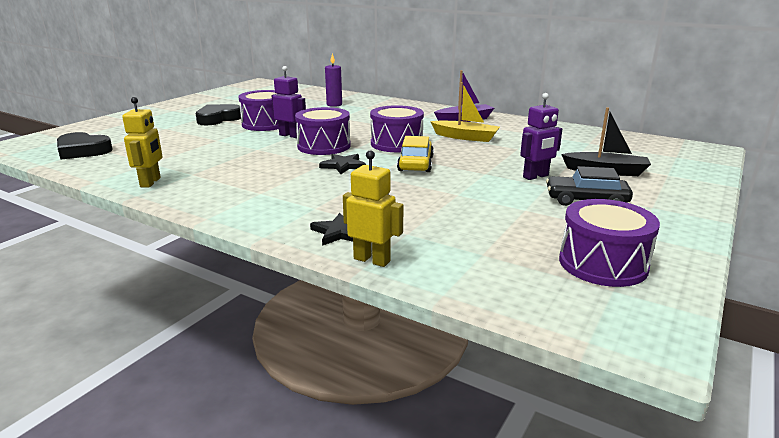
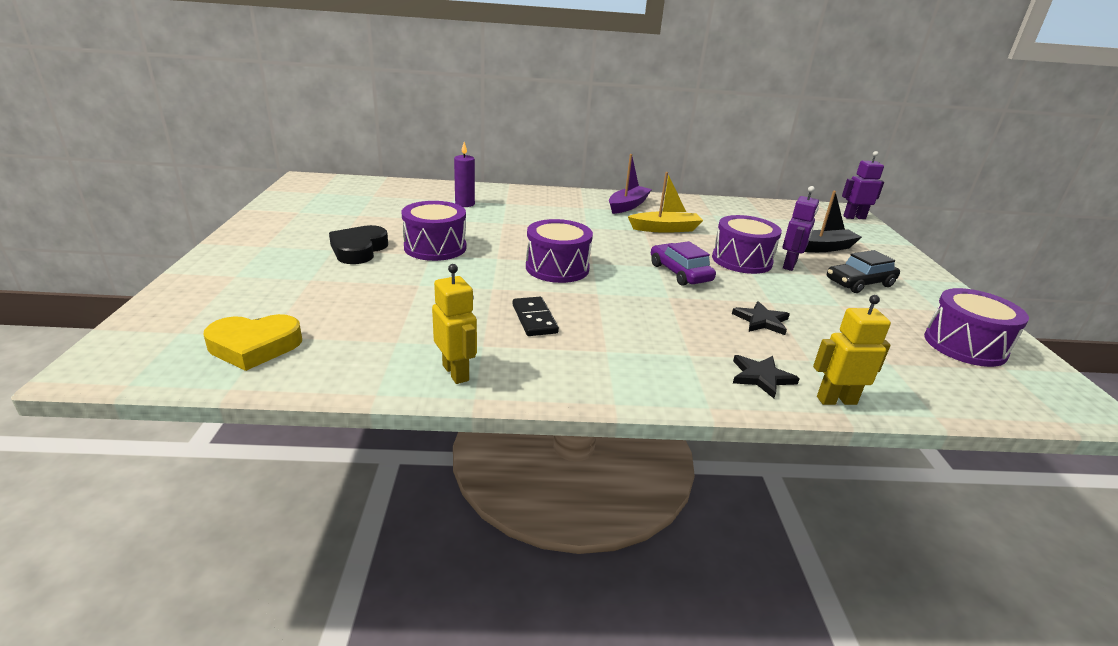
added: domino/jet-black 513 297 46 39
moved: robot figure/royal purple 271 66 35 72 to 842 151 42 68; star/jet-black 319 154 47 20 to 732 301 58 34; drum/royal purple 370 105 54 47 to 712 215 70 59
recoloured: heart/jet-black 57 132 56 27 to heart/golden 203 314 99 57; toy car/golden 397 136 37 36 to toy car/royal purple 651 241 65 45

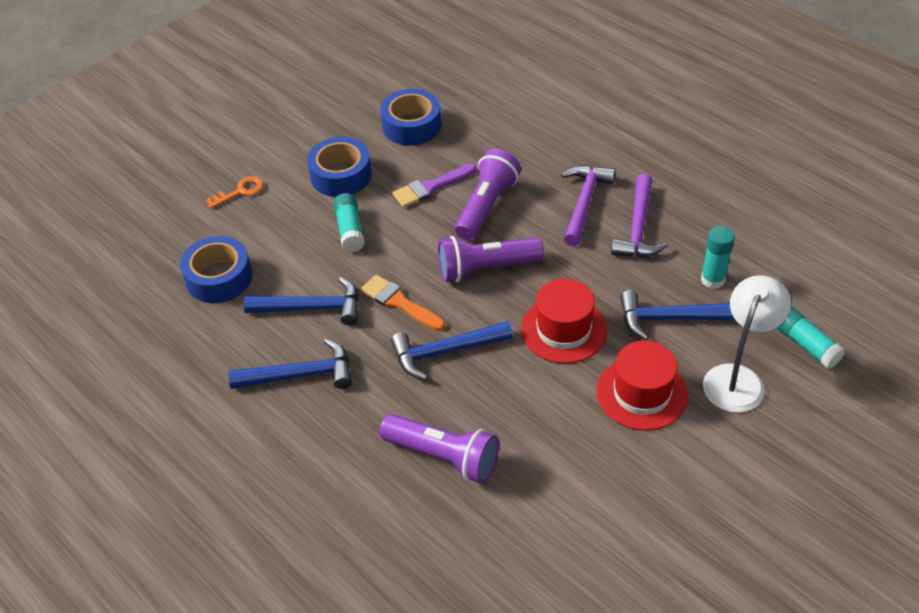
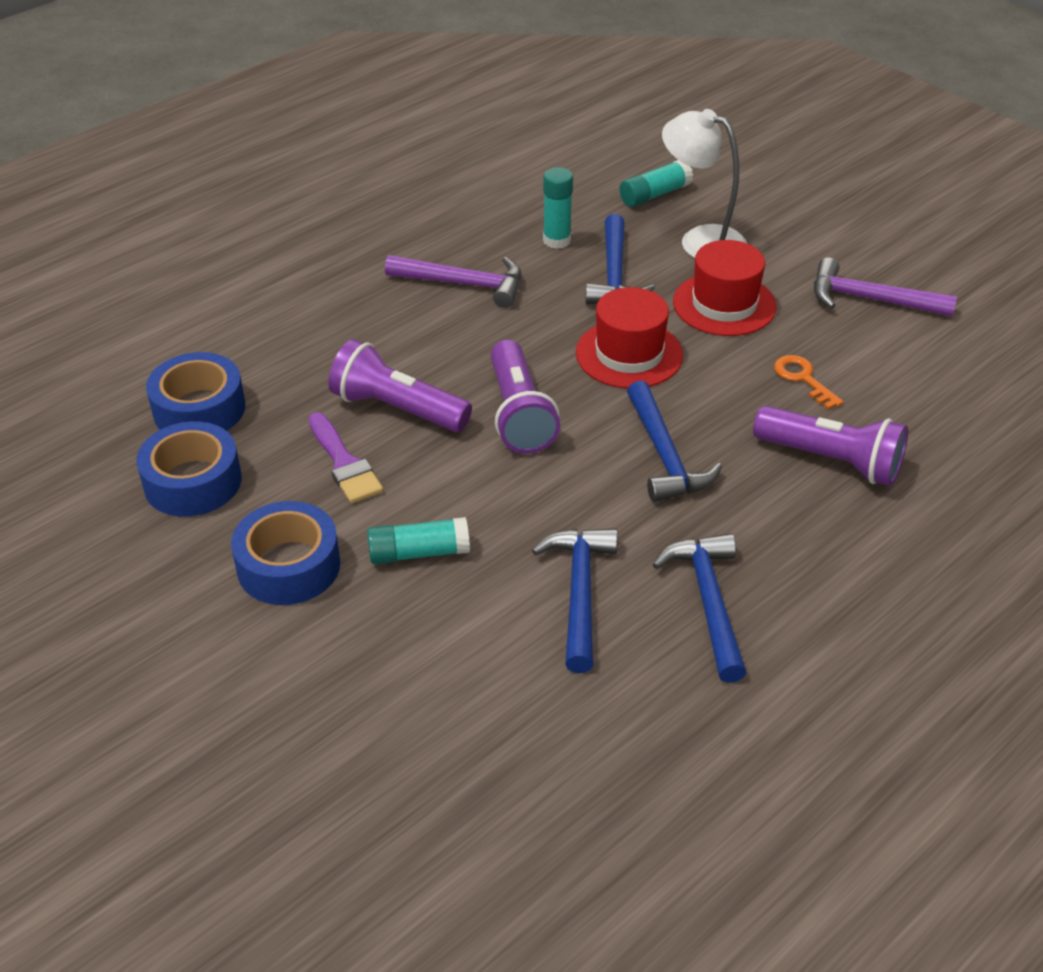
removed: brush/orange 360 275 85 56
moved: tape/cobalt 180 236 72 67 to 146 352 99 79; latchkey/orange 206 176 58 33 to 774 355 69 55; carpenter's hammer/royal purple 561 165 55 81 to 814 257 143 60
turned: torch/royal purple 380 414 119 69 = 753 406 155 80 90 degrees clockwise

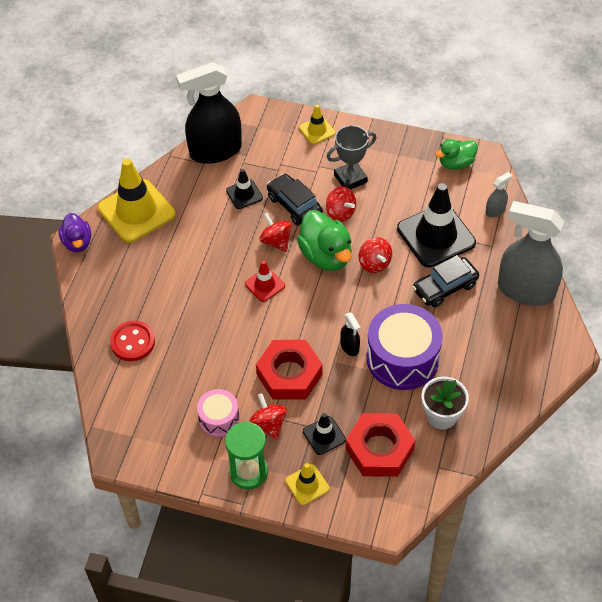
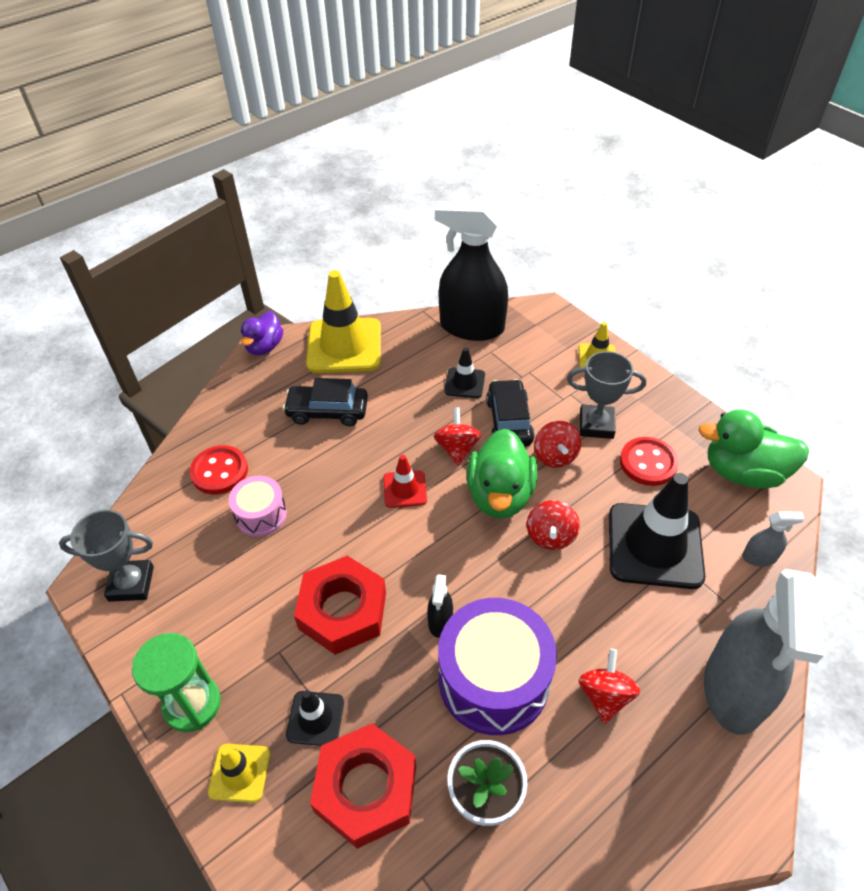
added: prize cup/gray 59 510 95 92; sewing button/scarlet 620 437 59 49
moved: drum/rose-pink 197 389 42 48 to 229 476 58 60; whirligig/scarlet 249 393 38 46 to 579 649 61 75; toy car/jet-black 412 255 67 52 to 283 378 85 48
turned: spray cleaner/gray 498 201 66 105 = 704 569 120 166 135 degrees counterclockwise
resized: duck/leaf-green 435 139 43 31 = 698 409 111 79 x1.57

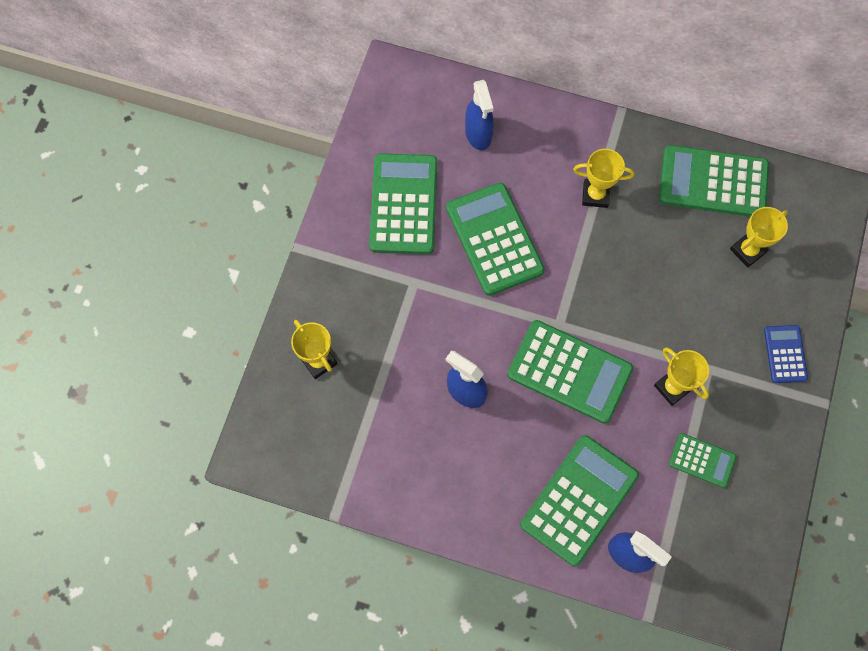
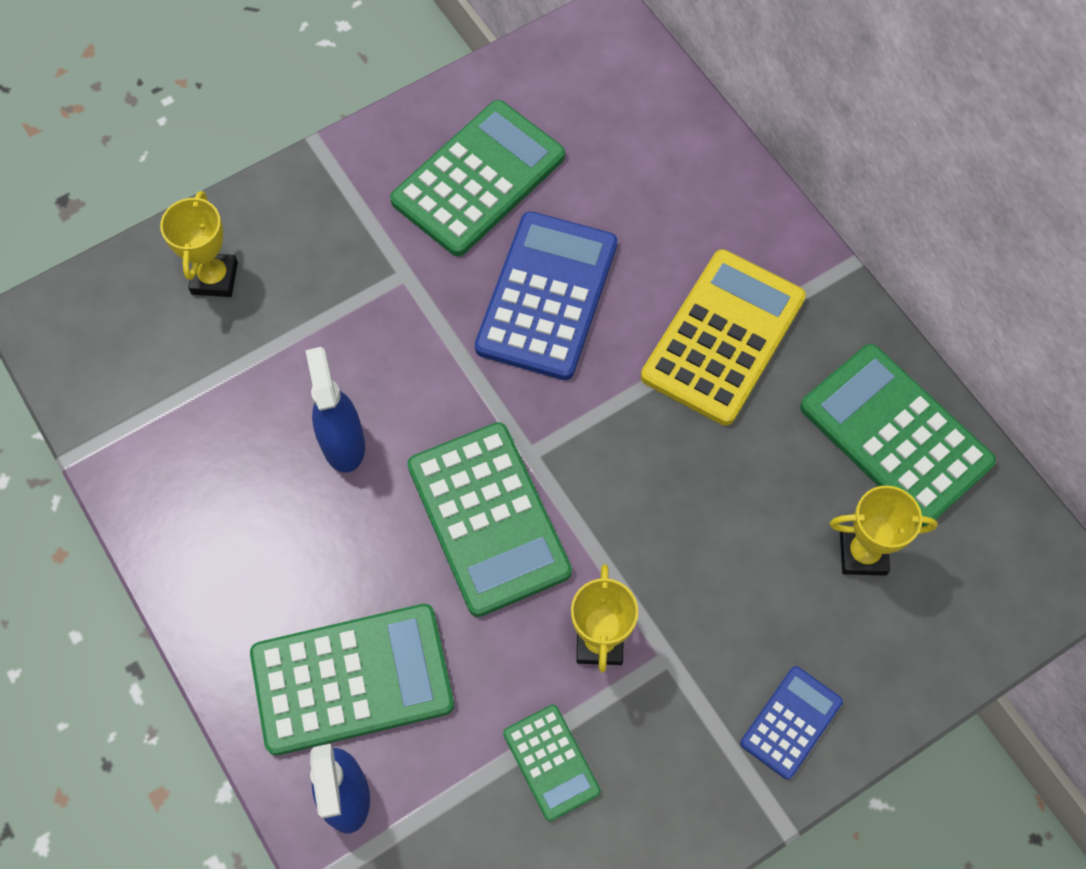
removed: spray cleaner/cobalt 465 80 29 70
replaced: prize cup/golden 573 149 61 59 to pocket calculator/golden 641 250 165 176
recoloured: pocket calculator/leaf-green 446 183 99 113 to pocket calculator/cobalt 475 211 142 169

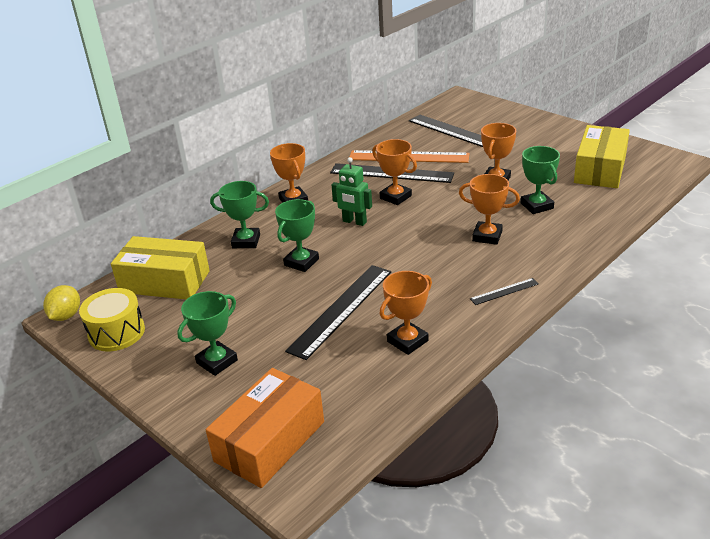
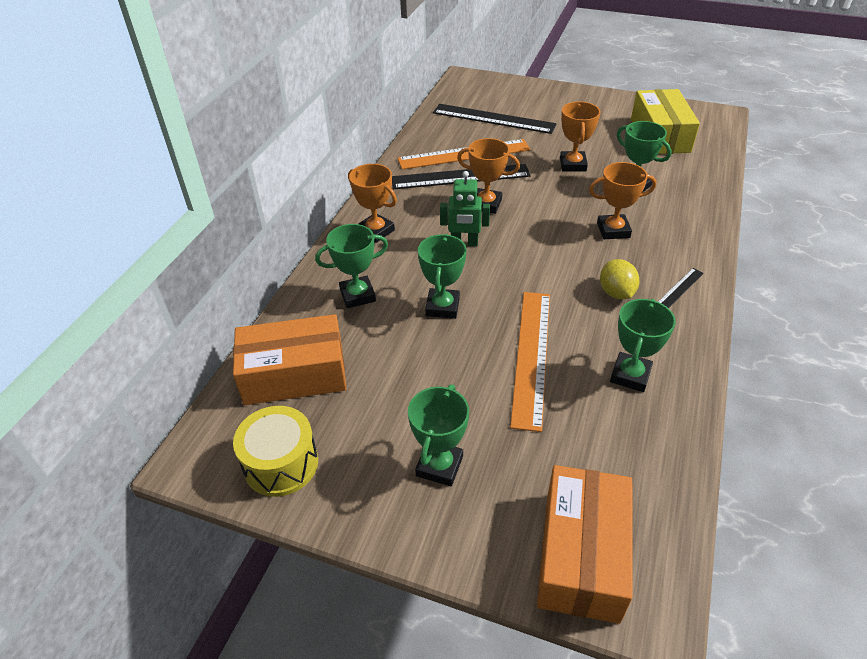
moved: citrus fruit/golden 43 285 37 36 to 600 259 40 40
recoloured: box/golden 111 236 99 63 to box/orange 233 314 114 91; ruler/jet-black 285 265 106 95 to ruler/orange 510 292 40 140; prize cup/orange 379 271 53 84 to prize cup/leaf-green 610 299 66 93

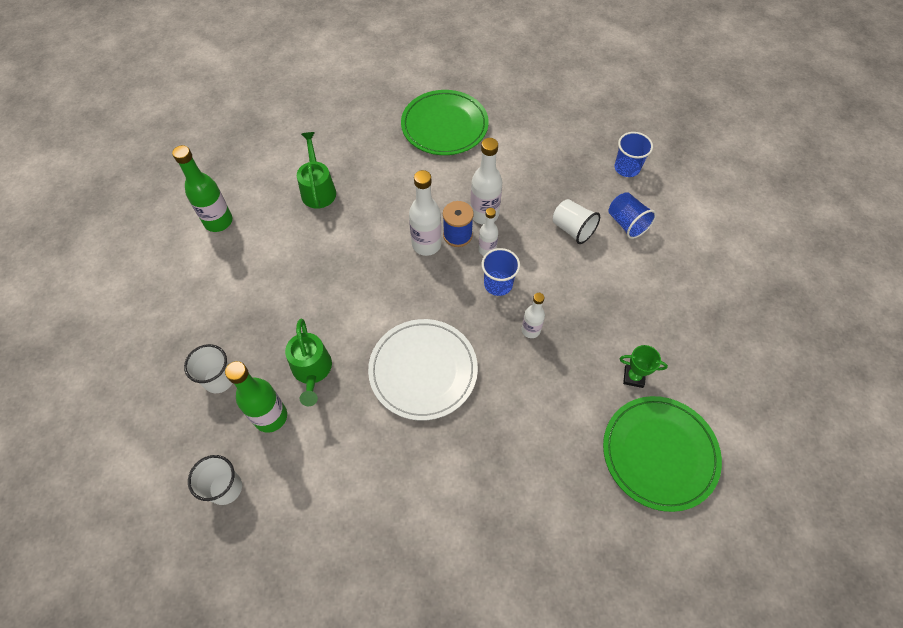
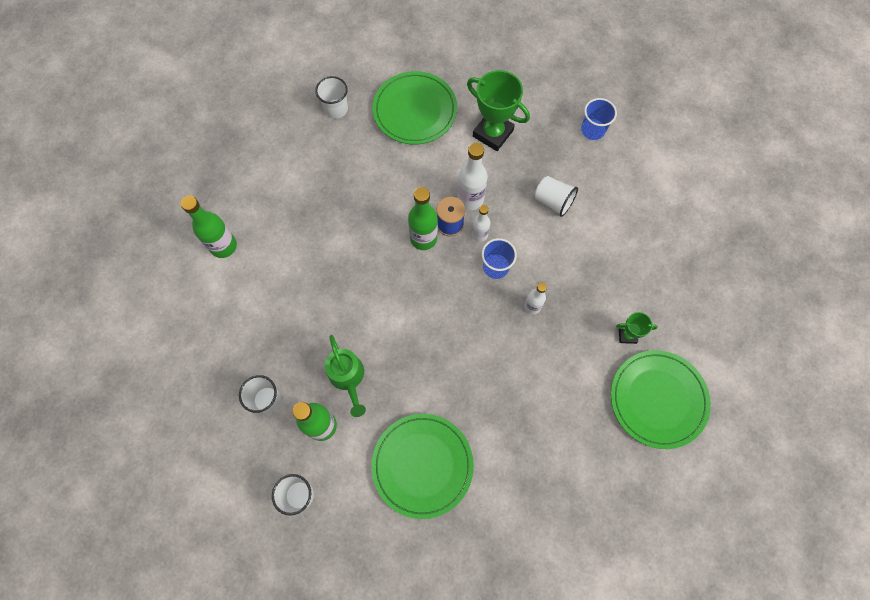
removed: sprinkling can/leaf-green 297 132 39 77; dinner plate/white 368 319 110 102; cup/cobalt 608 192 48 47
added: cup/white 315 76 33 43; dinner plate/leaf-green 371 414 103 105; prize cup/leaf-green 467 70 63 81
recoloured: drink bottle/white 409 170 32 86 to drink bottle/leaf-green 408 187 30 63

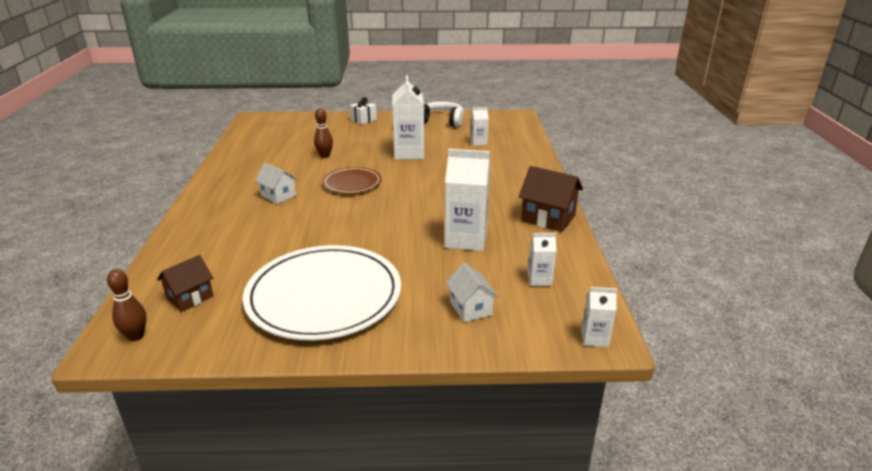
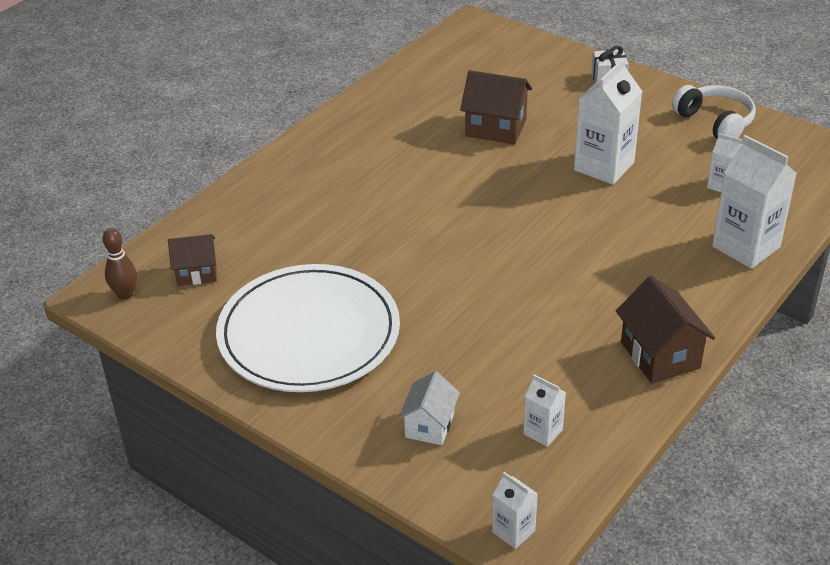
removed: house/white 255 162 43 42; dinner plate/russet 322 167 60 27
moved: juice carton/white 445 149 45 102 to 712 135 85 134
replaced: tenpin/russet 314 108 19 50 to house/russet 460 70 72 74

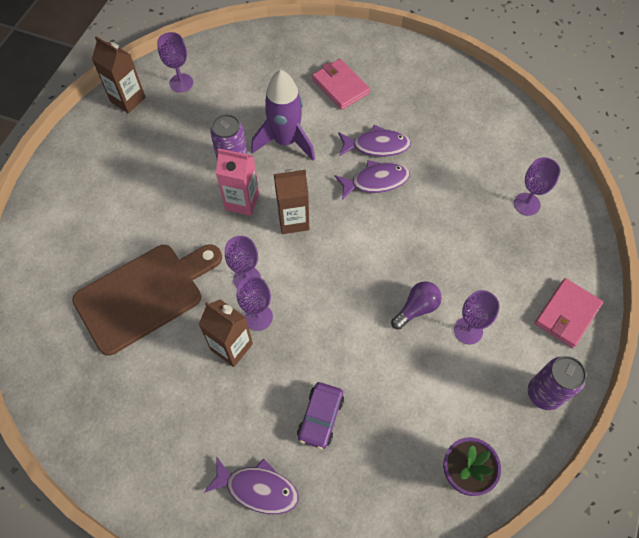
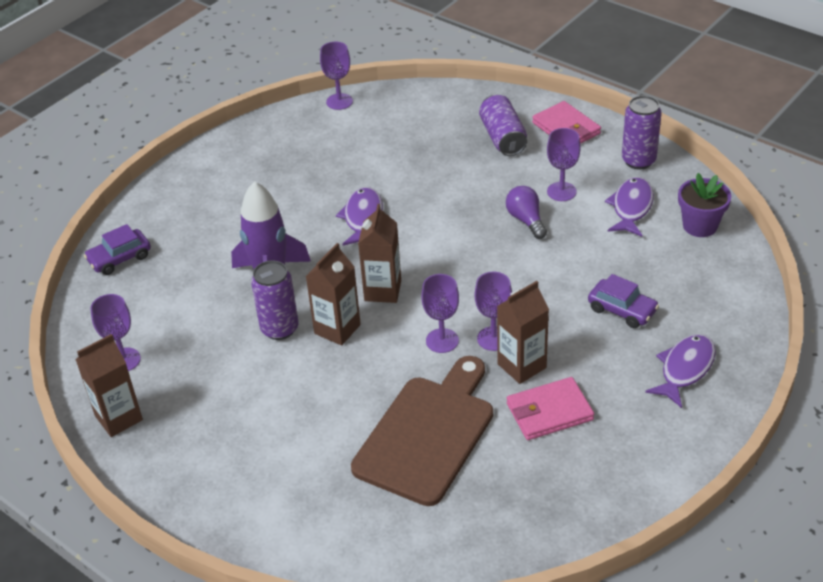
added: toy car/royal purple 84 224 67 51; tin/royal purple 479 95 48 61
moved: wallet/rose-pink 312 59 58 51 to 507 377 87 63; fish/royal purple 338 125 73 32 to 605 177 49 60; chalice/royal purple 514 157 46 59 to 320 42 33 68
recoloured: juice carton/rose-pink 216 148 43 68 to juice carton/russet 305 243 56 103
turned: cutting board/russet 72 244 150 112 = 351 356 142 150 45 degrees clockwise

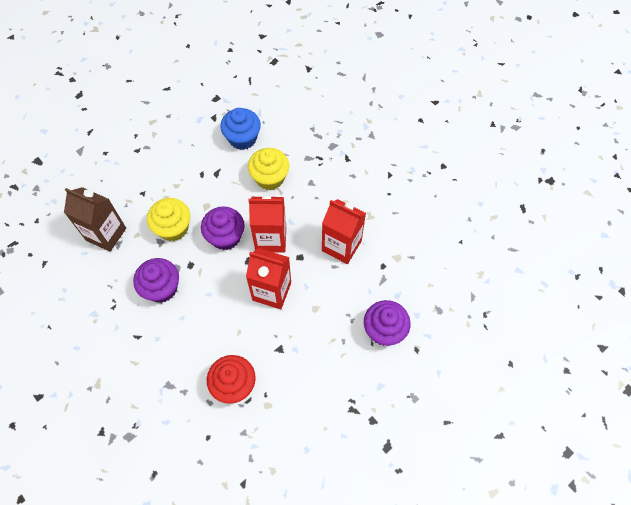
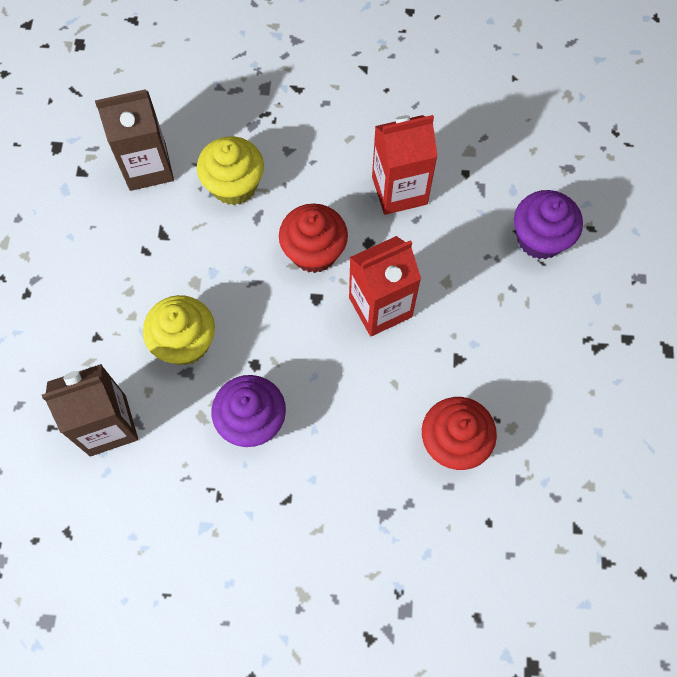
removed: muffin/royal purple 201 206 44 44
replaced: muffin/cobalt 220 108 41 42 to juice carton/russet 95 89 79 102; juice carton/scarlet 249 195 37 57 to muffin/scarlet 279 204 69 69

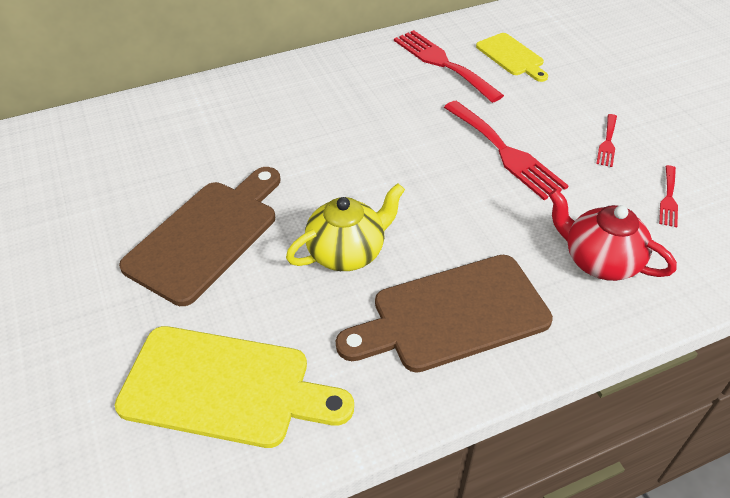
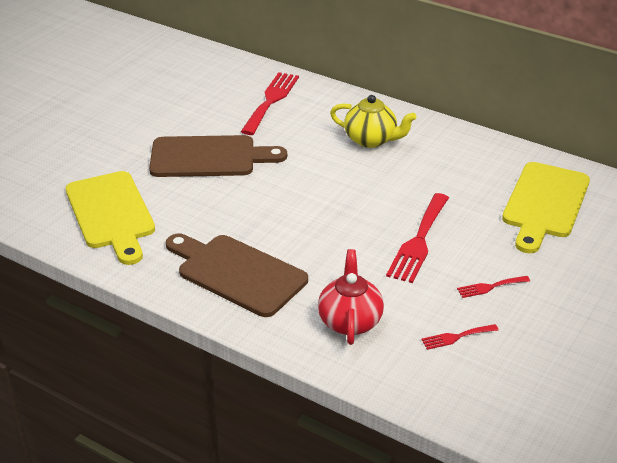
moved: china teapot/golden 286 183 119 88 to 330 95 87 53; table fork/scarlet 394 30 110 73 to 241 72 58 63
resized: cutting board/golden 476 33 72 49 = 502 162 88 91 x1.74

